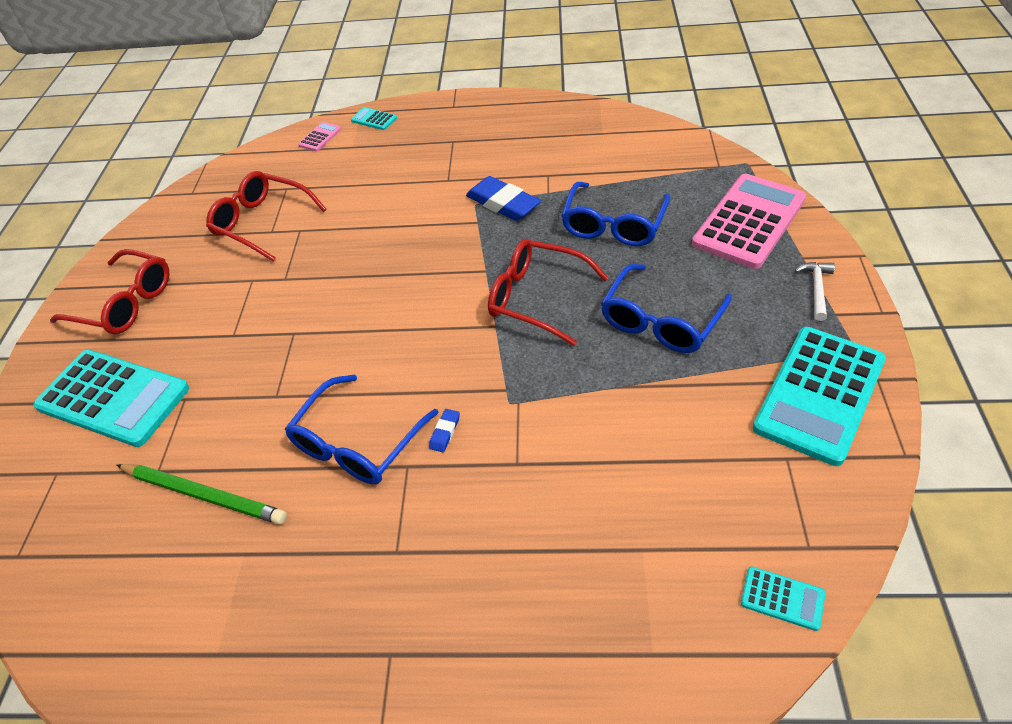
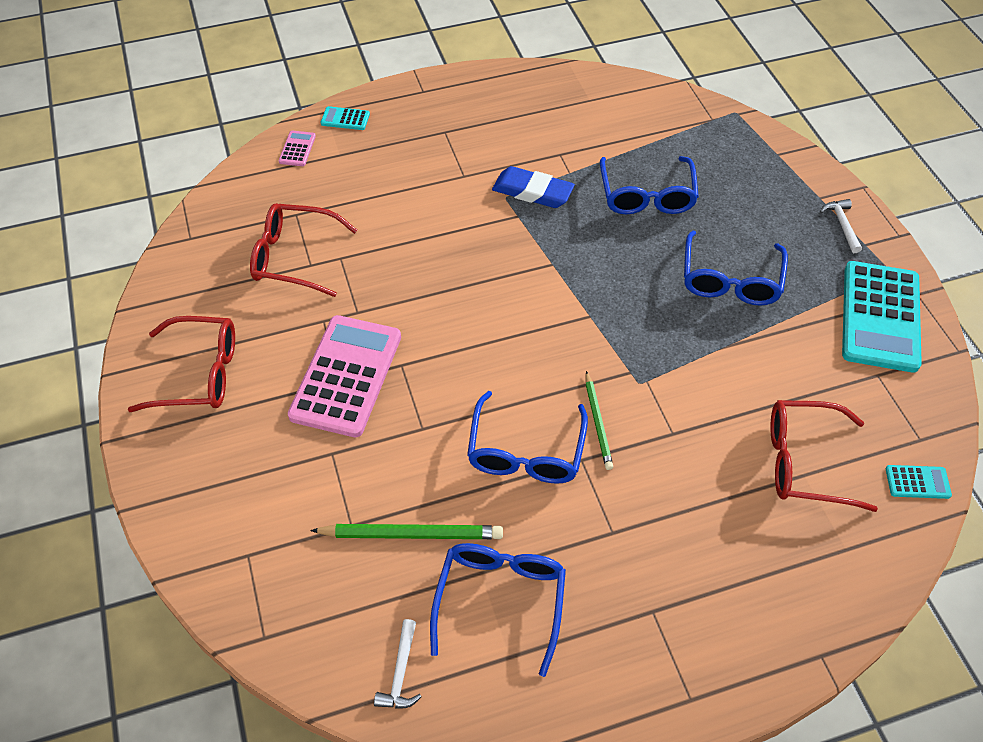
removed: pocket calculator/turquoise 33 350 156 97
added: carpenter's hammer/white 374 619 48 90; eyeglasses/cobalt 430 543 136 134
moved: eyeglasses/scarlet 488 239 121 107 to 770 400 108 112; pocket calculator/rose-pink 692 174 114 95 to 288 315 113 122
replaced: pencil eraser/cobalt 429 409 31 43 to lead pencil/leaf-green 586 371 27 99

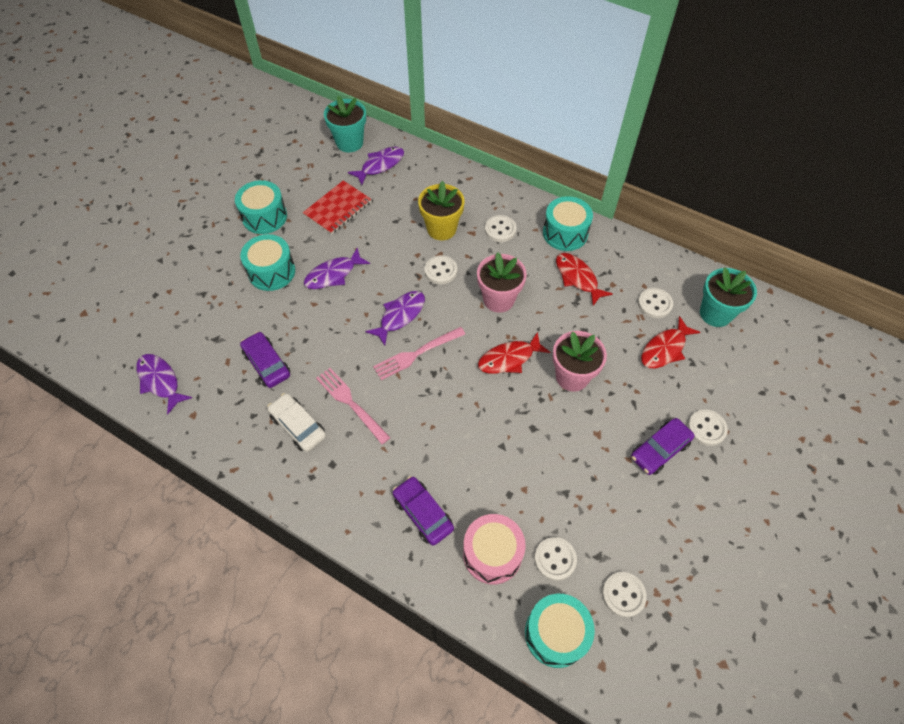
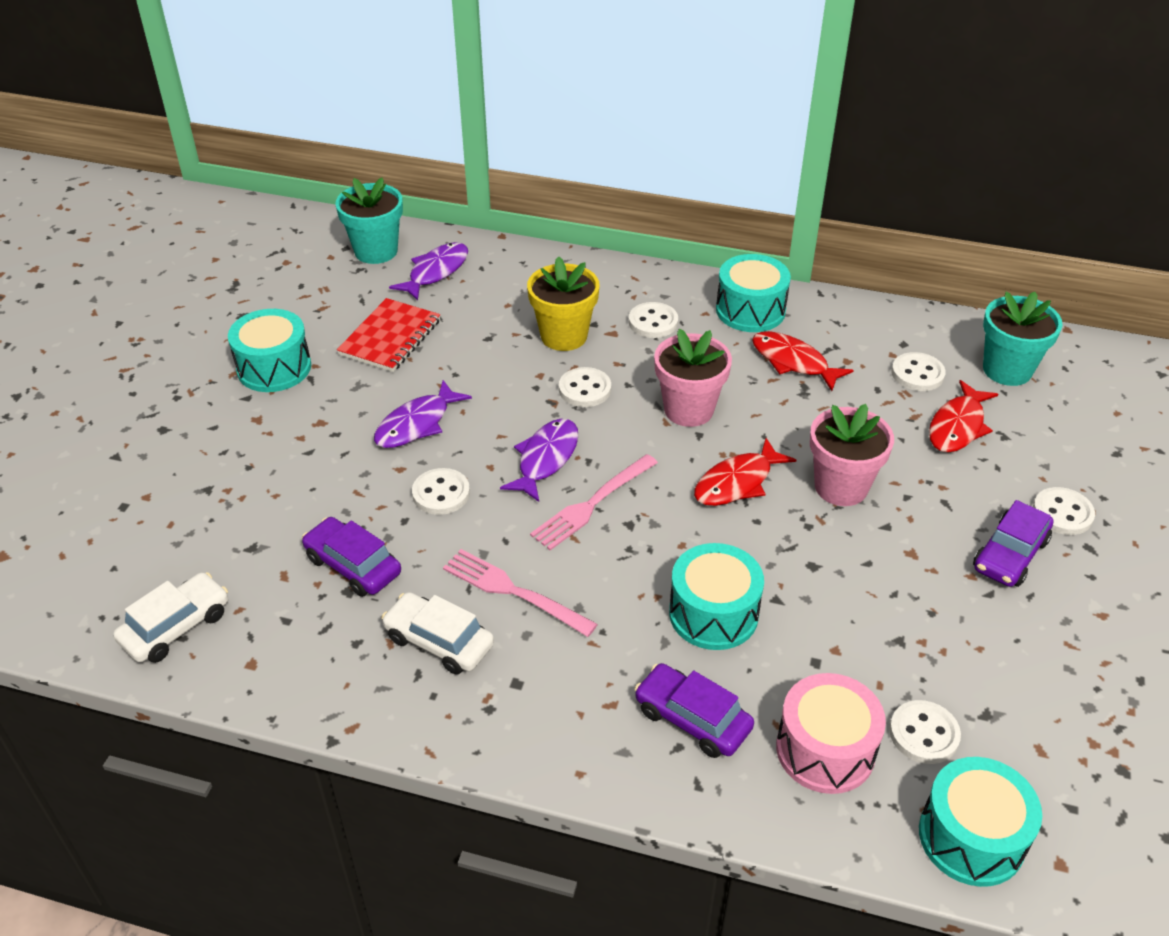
moved: drum/turquoise 240 234 55 57 to 669 543 95 107; sewing button/white 602 572 45 46 to 412 468 58 47
replaced: fish/royal purple 136 354 56 60 to toy car/white 113 572 115 91

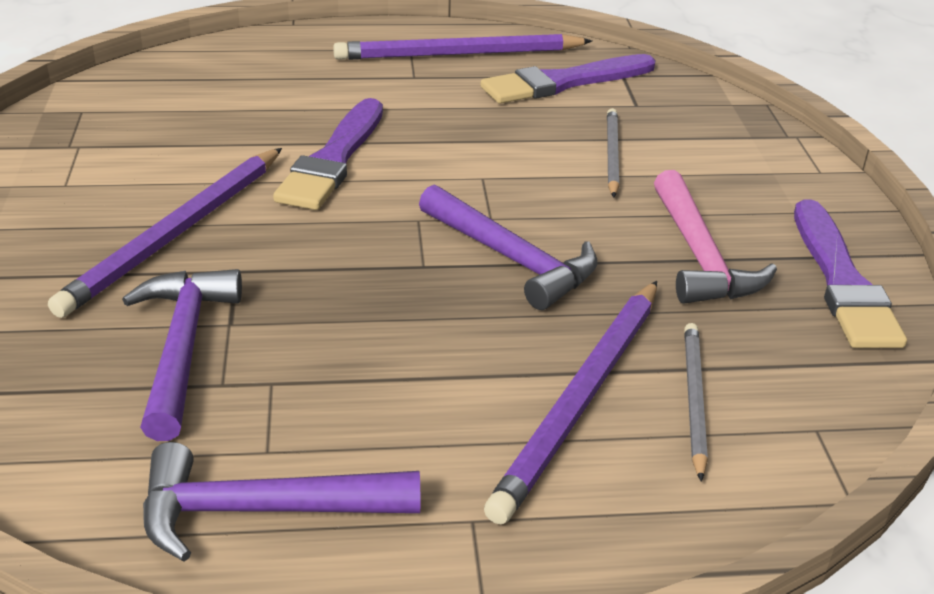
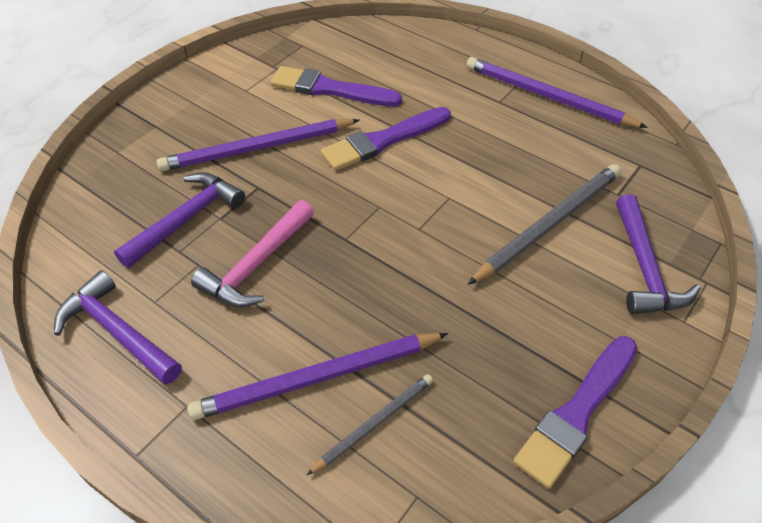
moved: carpenter's hammer/royal purple 419 185 178 125 to 616 194 85 120; brush/royal purple 480 54 176 50 to 270 66 132 40; carpenter's hammer/rose-pink 654 170 123 134 to 191 200 123 107
resized: lead pencil/gray 607 108 12 89 = 468 164 153 121 x1.75

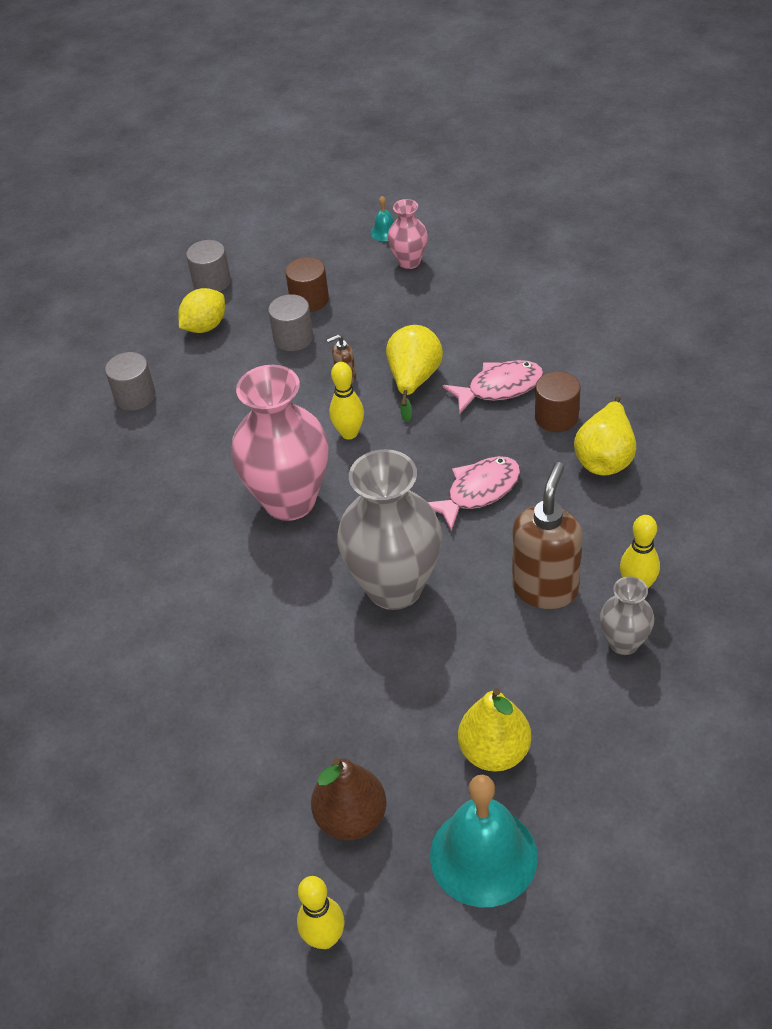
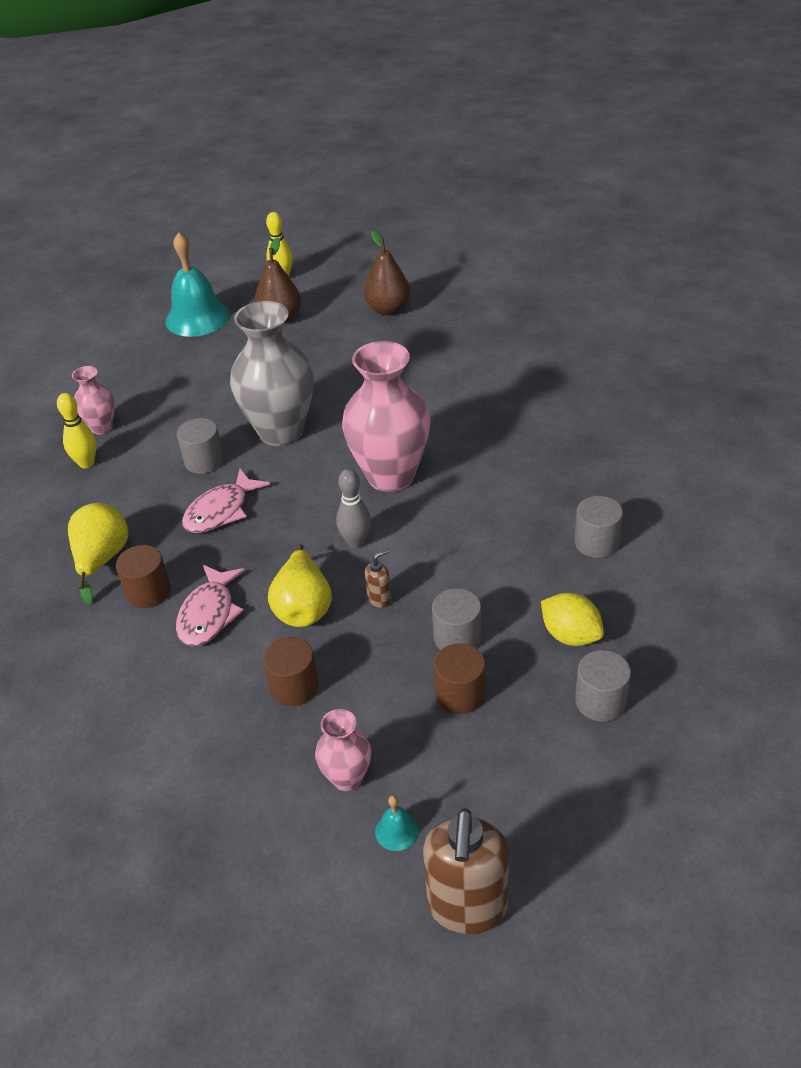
removed: pear fruit/golden 458 688 73 84
added: solid cylinder/gray 177 418 47 56; solid cylinder/russet 263 637 55 69; pear fruit/russet 364 230 46 85
moved: soap pump/russet 512 462 71 147 to 423 808 86 126
recoloured: tenpin/golden 329 362 35 77 to tenpin/gray 336 469 35 79; vase/gray 600 576 54 79 to vase/rose-pink 72 366 43 68
turned: citrus fruit/golden 178 288 47 45 = 541 593 63 53 75 degrees counterclockwise; fish/rose-pink 443 360 101 54 = 176 565 69 82 45 degrees counterclockwise

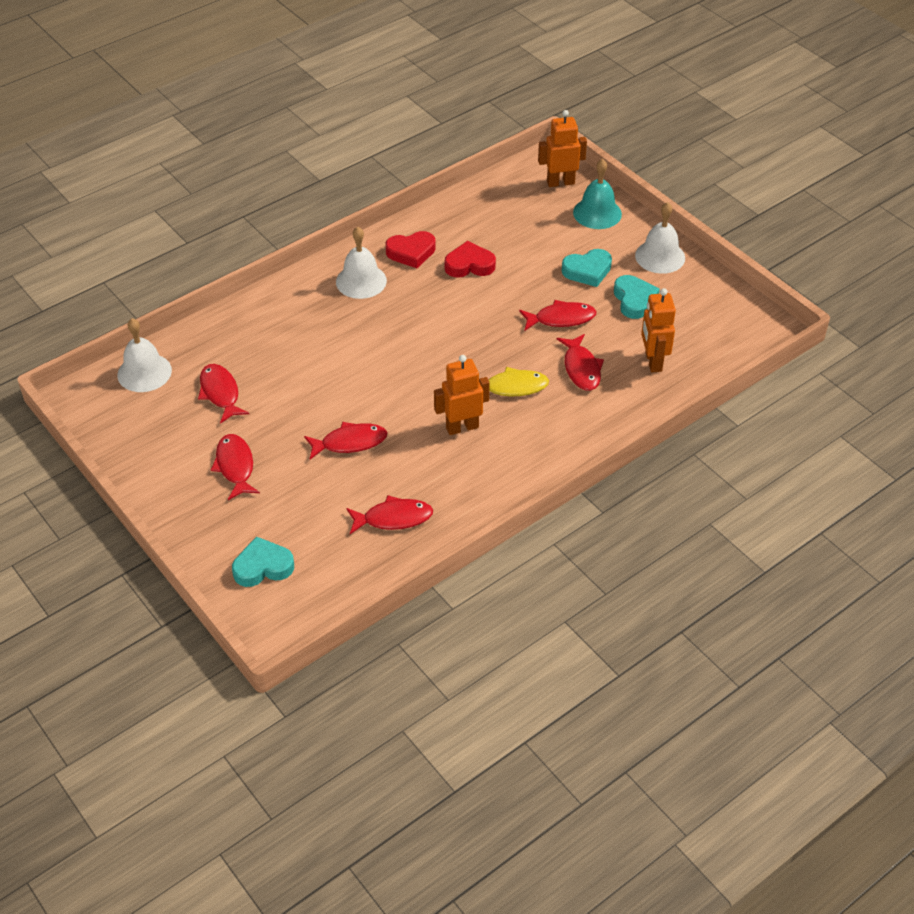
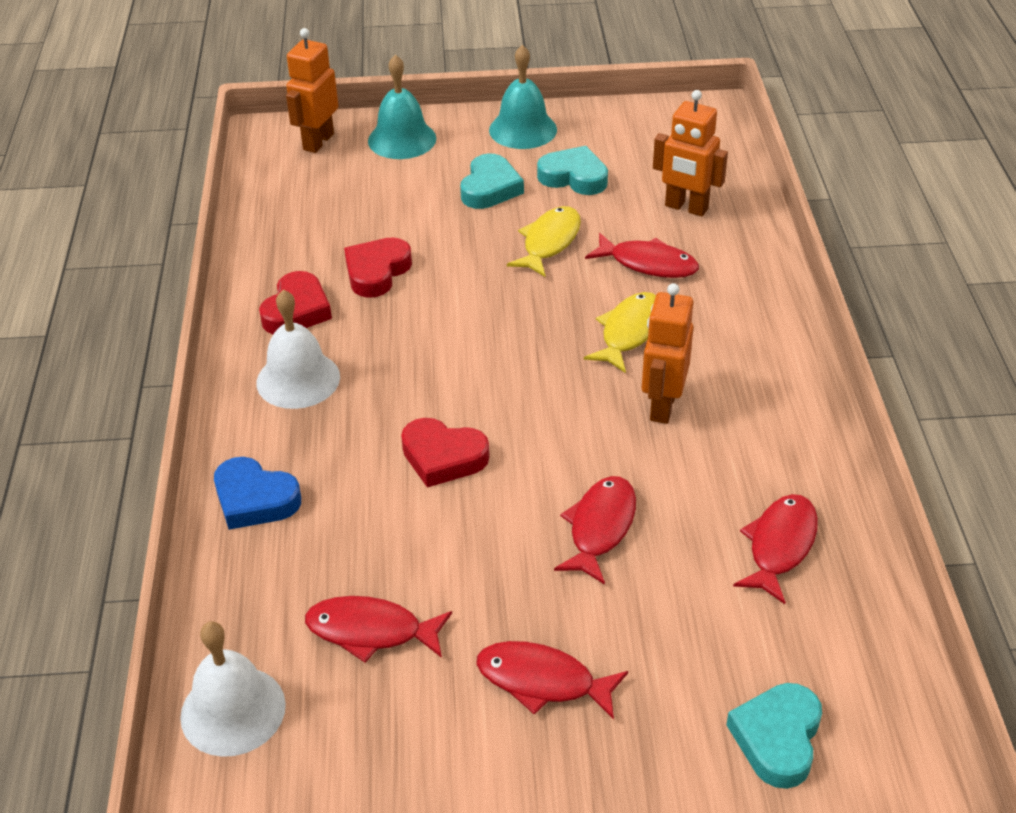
added: heart/cobalt 214 457 87 73; heart/scarlet 401 418 89 70
recoloured: fish/scarlet 519 300 77 30 to fish/golden 507 206 74 71; hand bell/white 635 202 50 72 to hand bell/turquoise 489 45 68 104

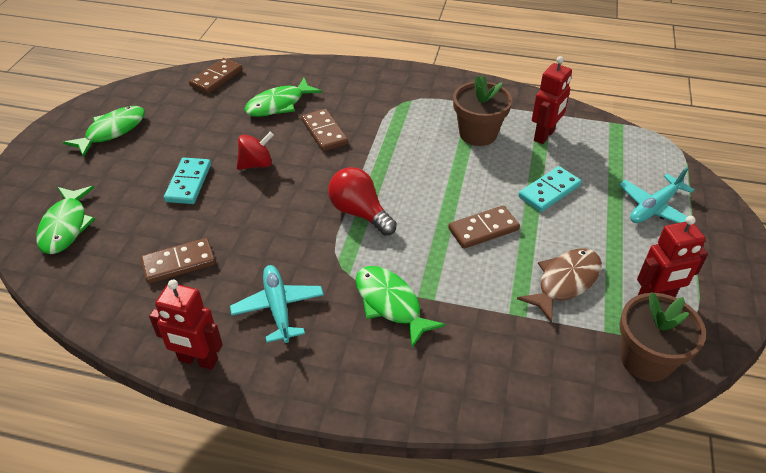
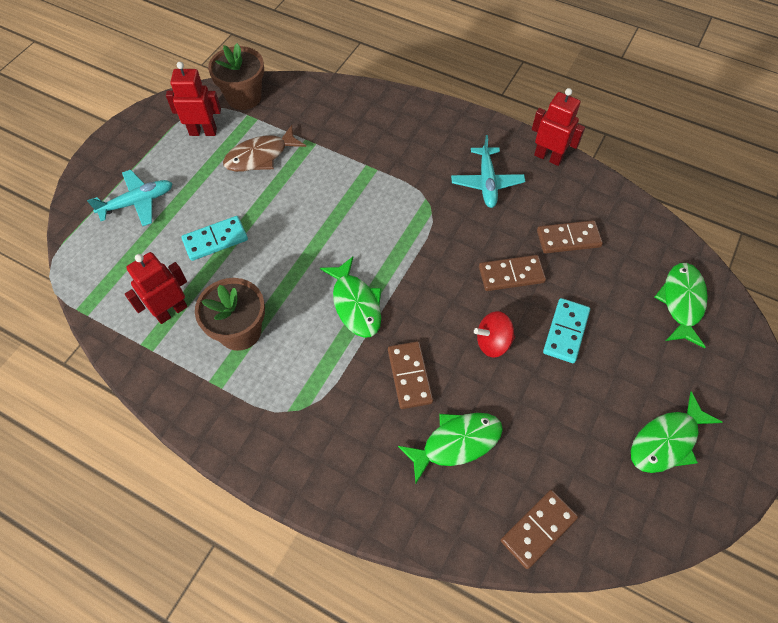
removed: light bulb/scarlet 328 167 69 69
moved: fish/leaf-green 356 266 89 82 to 320 257 61 81; domino/russet 448 205 72 44 to 479 255 67 36

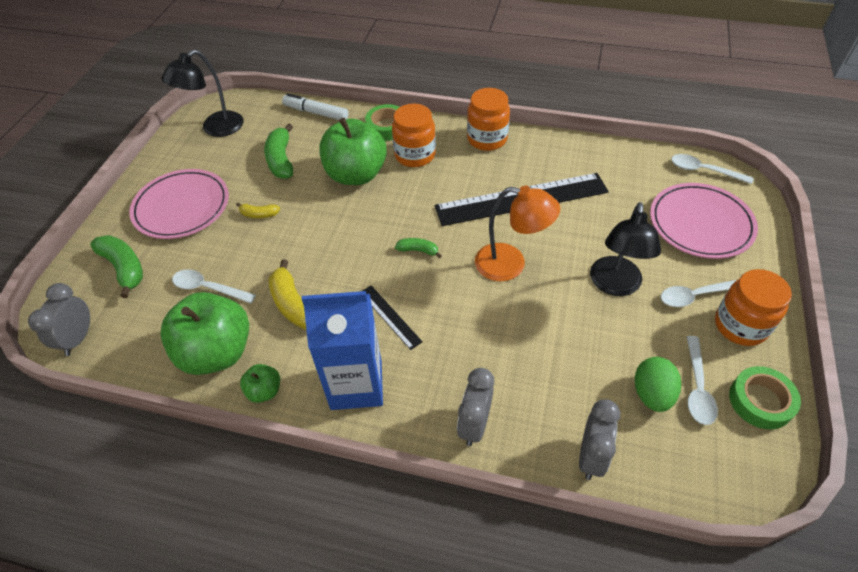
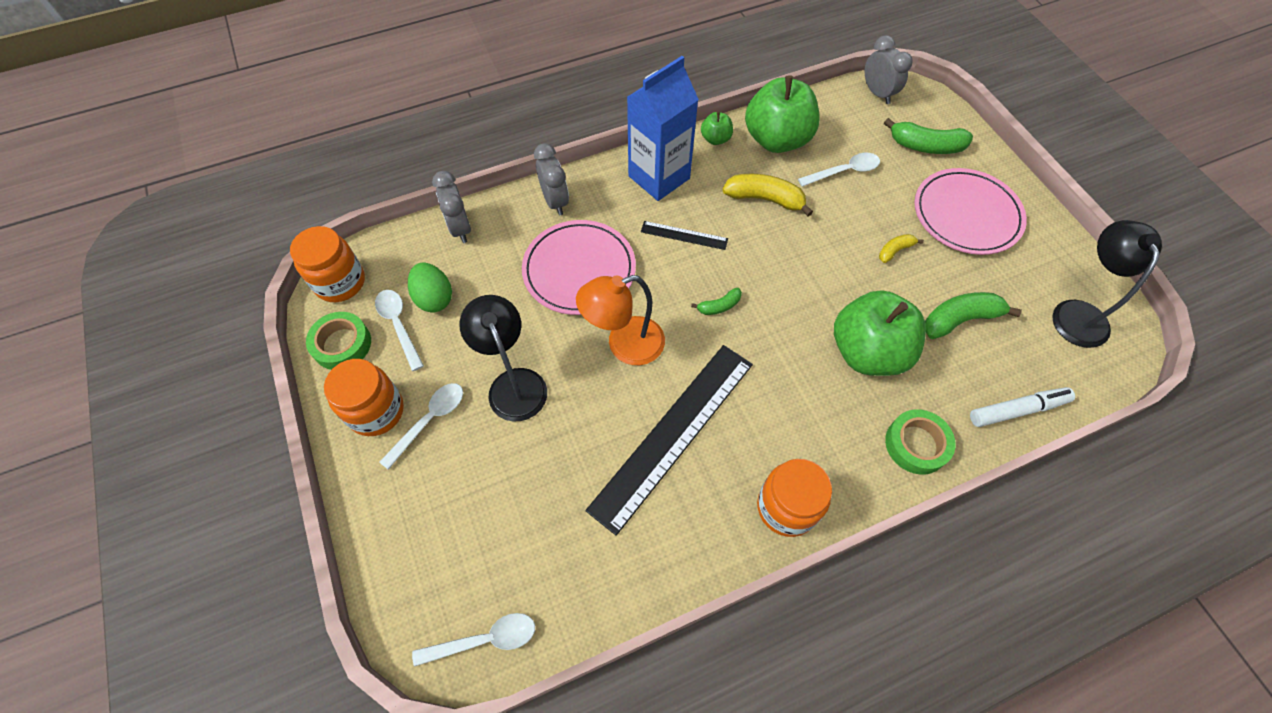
moved: jam jar/orange 392 104 44 63 to 290 226 75 76; dinner plate/rose-pink 650 183 108 76 to 522 220 114 95
turned: toy banana/leaf-green 264 124 29 55 = 925 292 97 47 60 degrees counterclockwise

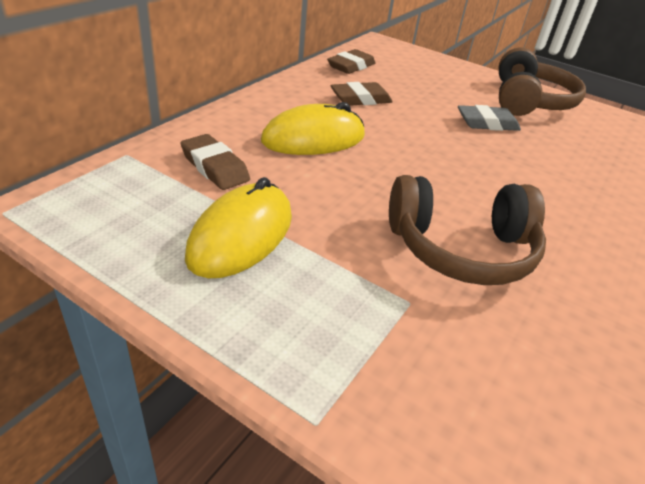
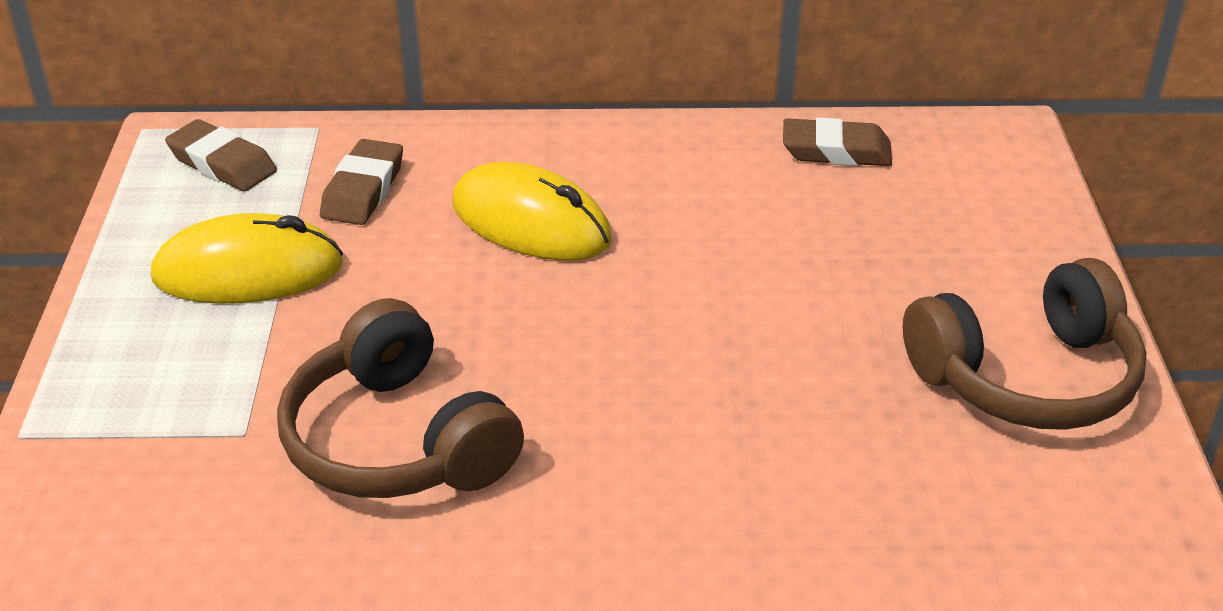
removed: pencil eraser/gray 458 105 63 26
moved: pencil eraser/russet 330 82 63 24 to 165 119 112 72

